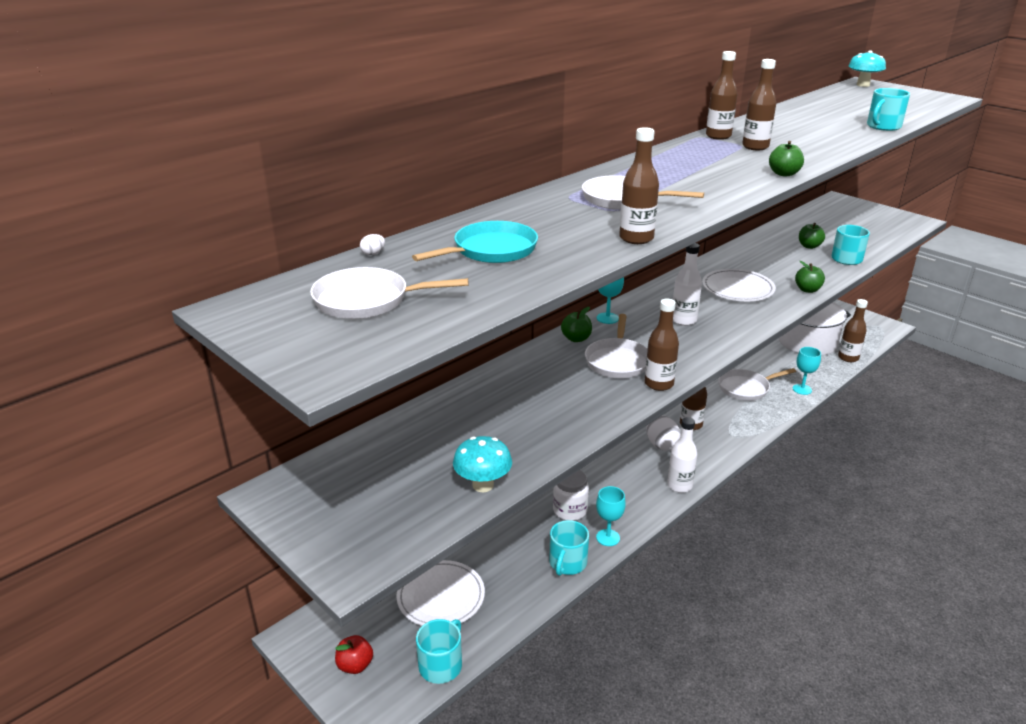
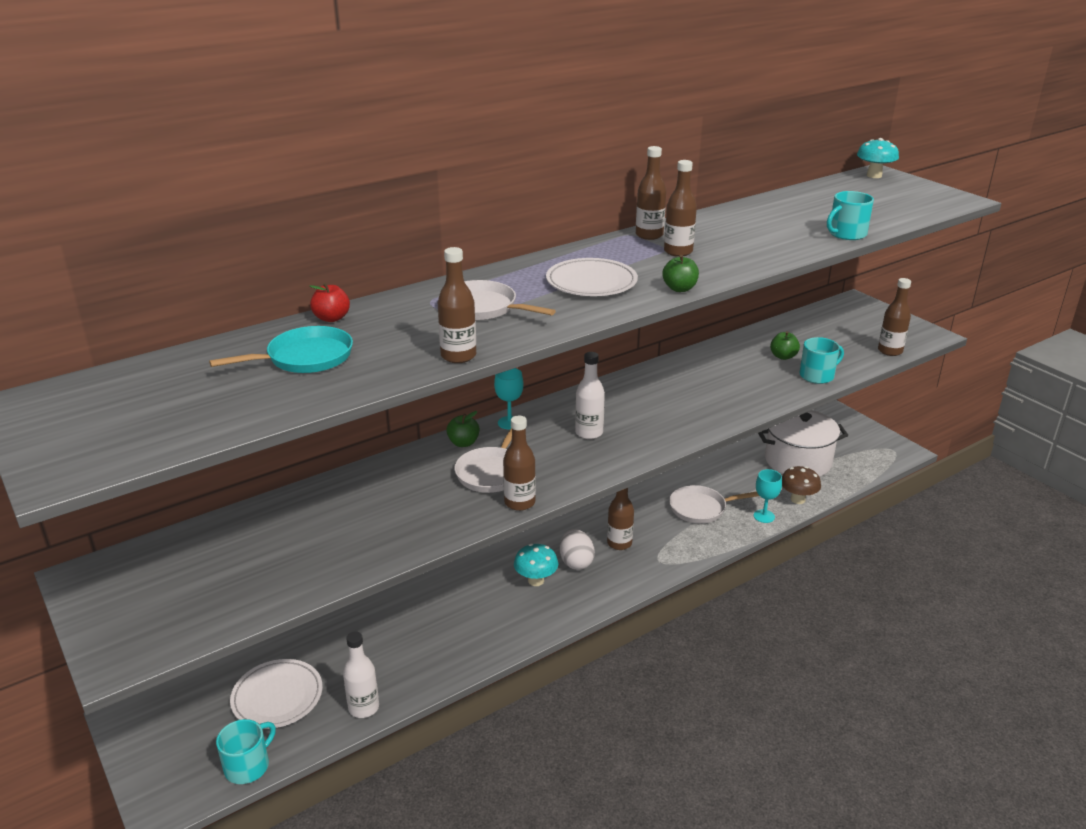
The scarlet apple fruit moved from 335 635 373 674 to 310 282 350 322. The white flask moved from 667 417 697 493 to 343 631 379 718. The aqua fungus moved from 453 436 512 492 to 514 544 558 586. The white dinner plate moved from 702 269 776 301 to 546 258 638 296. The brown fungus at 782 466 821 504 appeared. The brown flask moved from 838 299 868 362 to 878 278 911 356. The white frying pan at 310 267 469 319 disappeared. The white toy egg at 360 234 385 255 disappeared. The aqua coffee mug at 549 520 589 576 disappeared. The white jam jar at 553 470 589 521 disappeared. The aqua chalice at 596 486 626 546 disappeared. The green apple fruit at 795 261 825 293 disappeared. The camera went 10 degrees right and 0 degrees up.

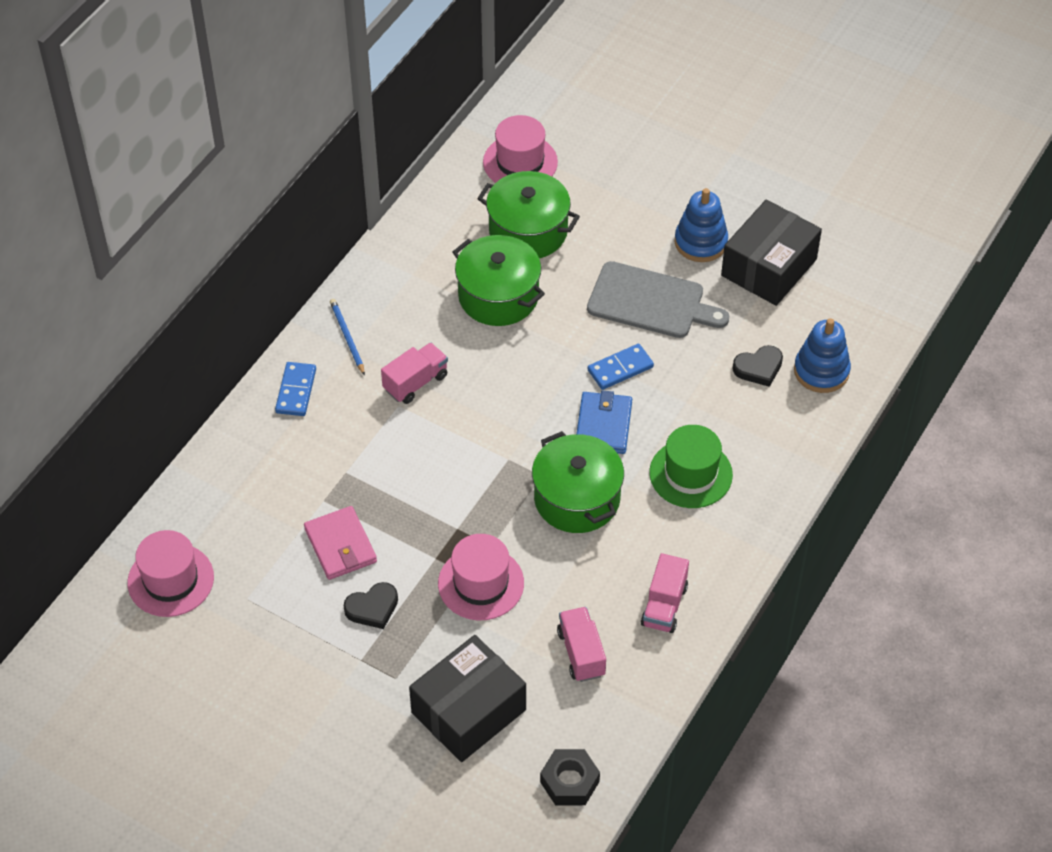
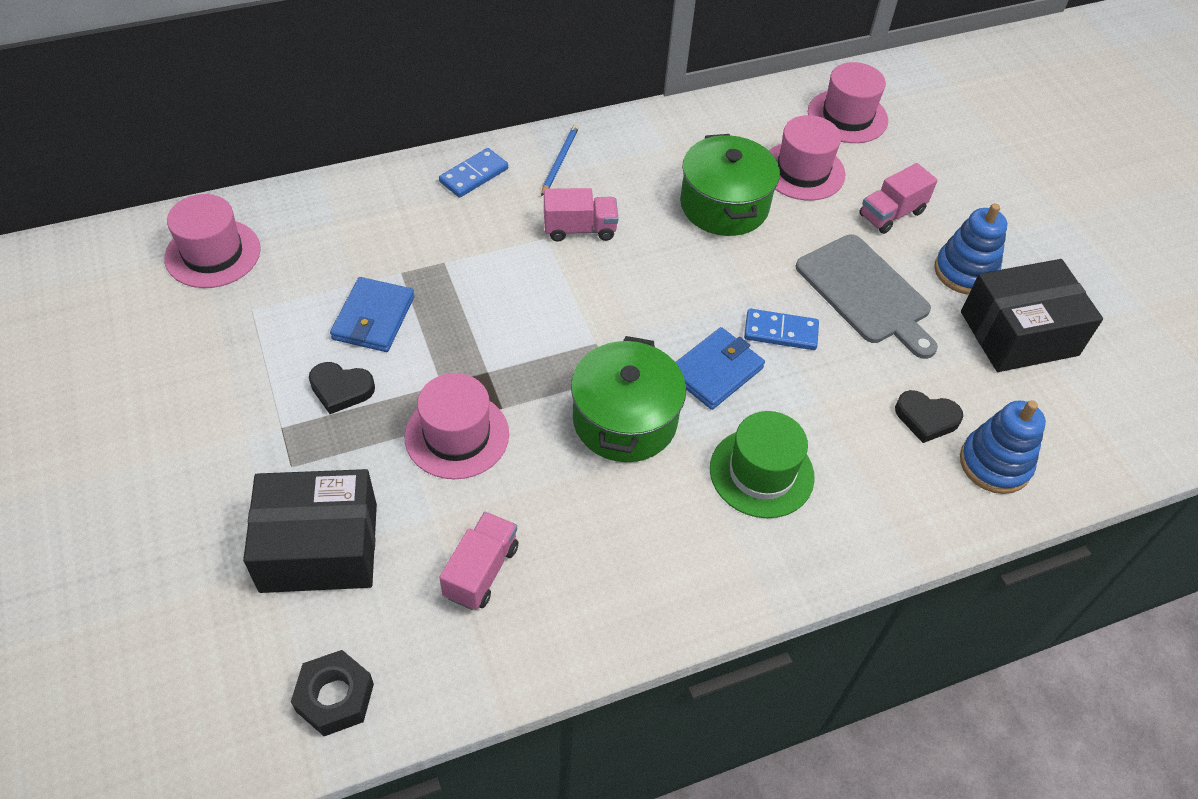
The rose-pink wallet at 304 506 377 580 became the cobalt wallet at 330 277 415 352. The green pot at 477 171 580 258 was replaced by the rose-pink hat at 769 115 845 201. The rose-pink lorry moved from 641 553 689 633 to 859 163 938 234. The camera went 35 degrees right and 0 degrees up.

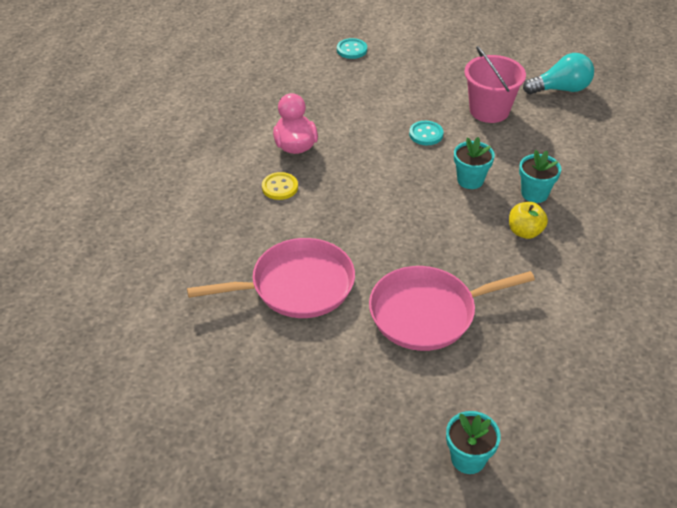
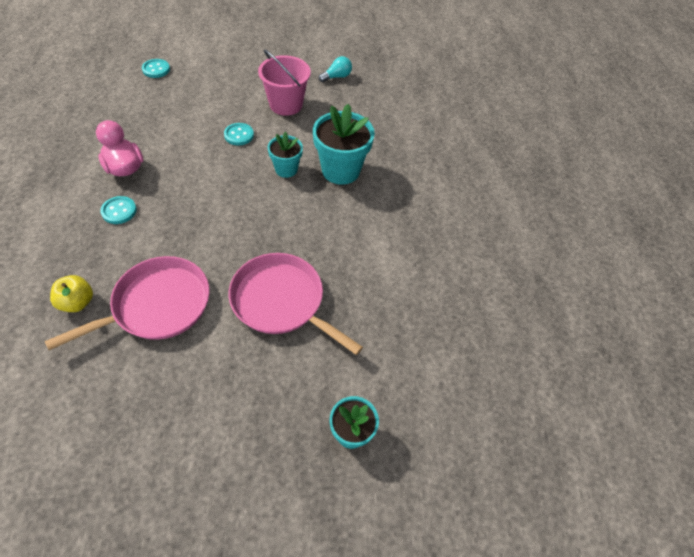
The yellow apple fruit moved from 509 202 548 239 to 50 275 93 312. The yellow button at 262 172 298 200 became the aqua button at 100 196 137 224. The rose-pink frying pan at 369 266 535 351 turned 75 degrees clockwise. The aqua flower pot at 519 150 561 203 changed to 1.72 times the size. The aqua bulb at 523 53 594 94 changed to 0.64 times the size. The camera went 25 degrees left and 10 degrees up.

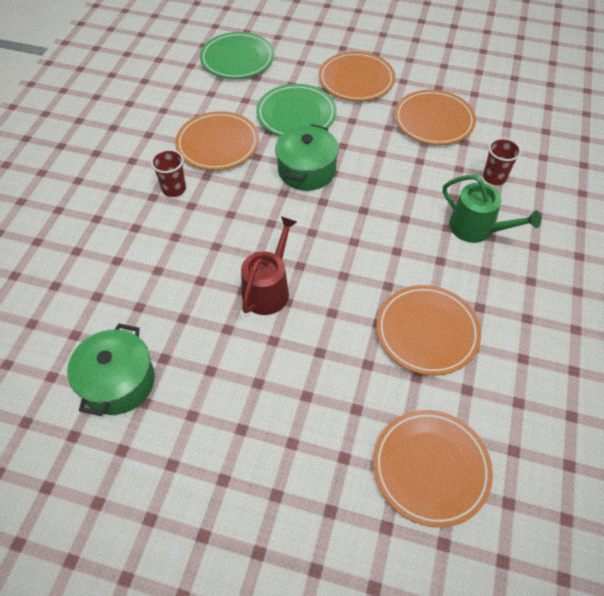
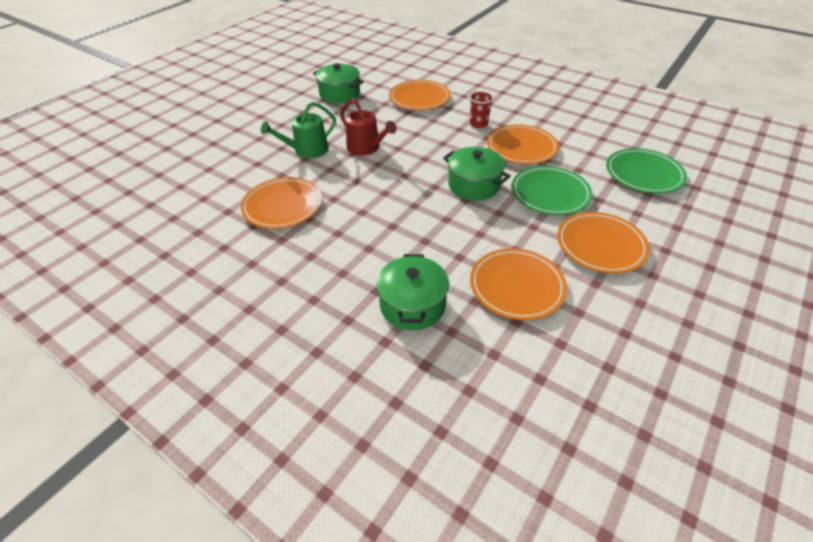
The green sprinkling can moved from 443 175 541 243 to 261 102 336 158. The scarlet cup at 483 138 521 185 was replaced by the green pot at 376 254 449 330. The bright orange dinner plate moved from 373 410 493 527 to 389 80 451 110. The camera went 110 degrees right and 10 degrees down.

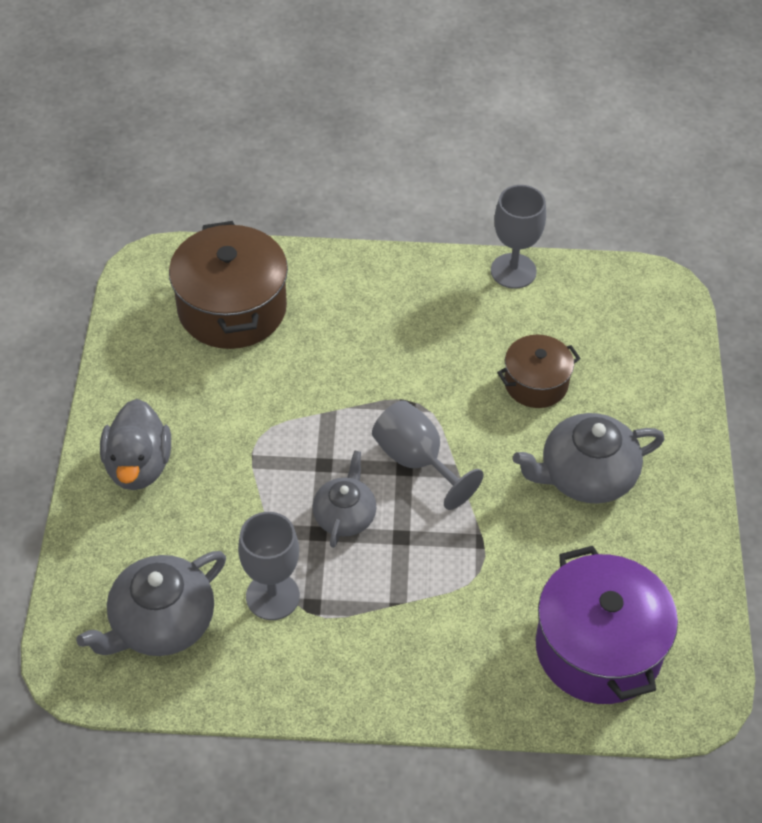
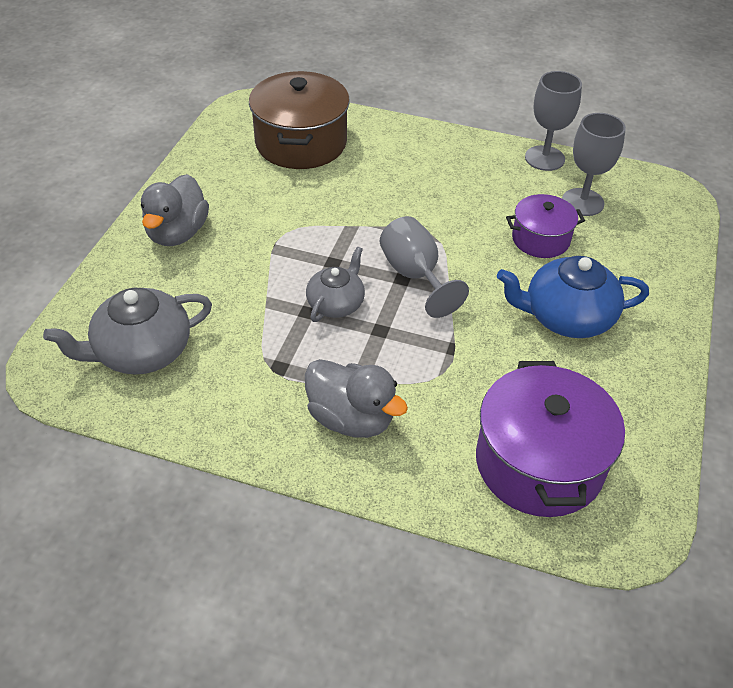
The gray toy duck at 305 359 408 438 appeared. The gray teapot at 513 413 665 504 became the cobalt teapot at 497 256 649 338. The brown pot at 497 335 580 408 became the purple pot at 506 194 585 258. The gray chalice moved from 238 512 300 620 to 562 113 626 216. The camera went 15 degrees right and 5 degrees down.

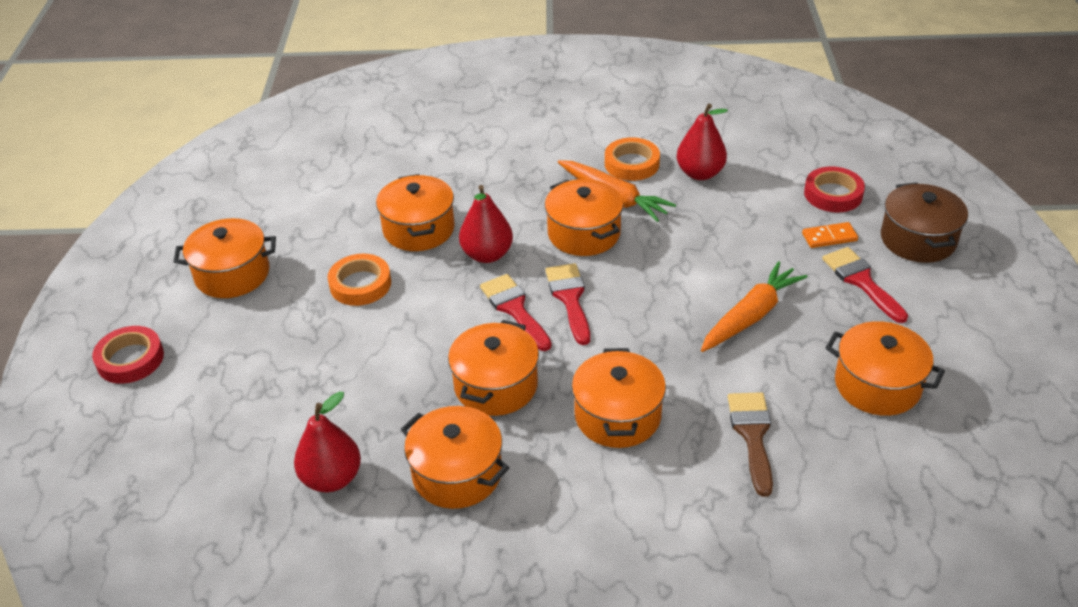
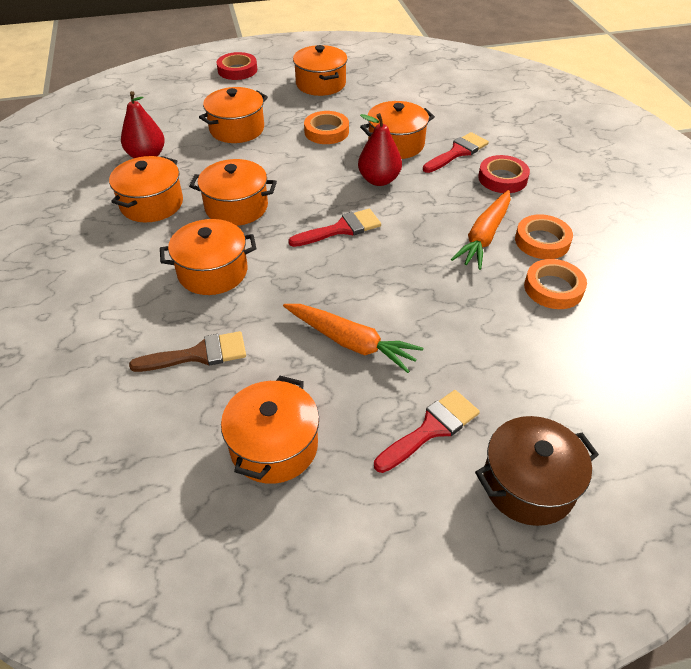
The bright orange pot moved from 545 179 624 256 to 199 87 268 143. The scarlet brush moved from 480 274 551 351 to 423 132 489 173. The scarlet tape moved from 804 166 865 212 to 478 155 530 193. The scarlet pear at 677 104 728 180 was replaced by the bright orange tape at 524 259 587 309. The bright orange domino tile at 802 222 858 248 disappeared. The camera went 75 degrees right and 5 degrees up.

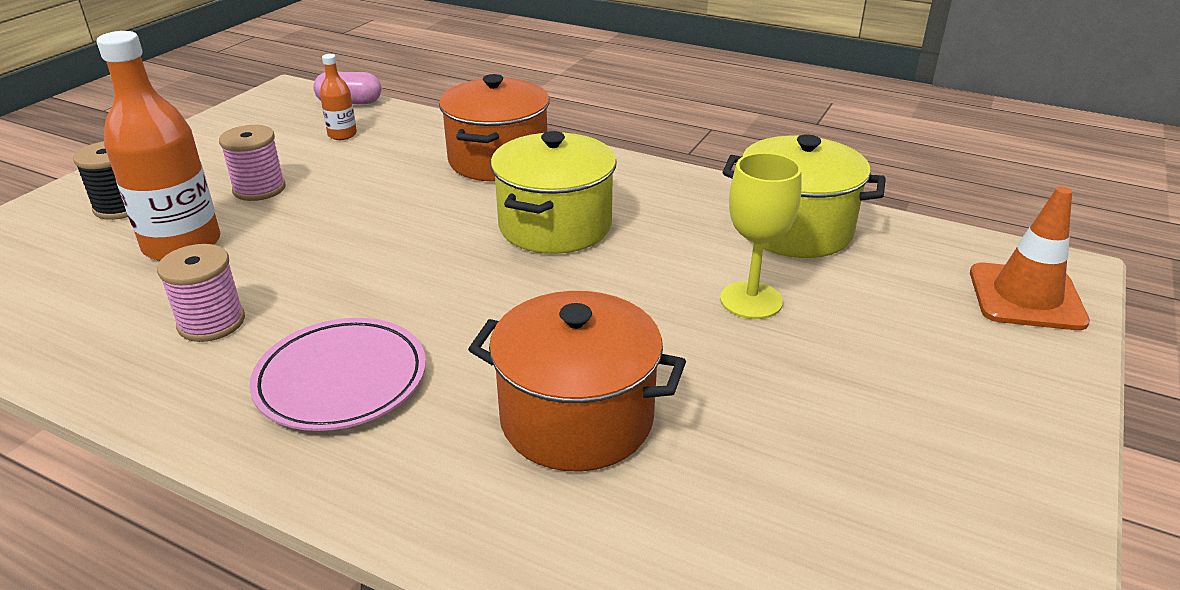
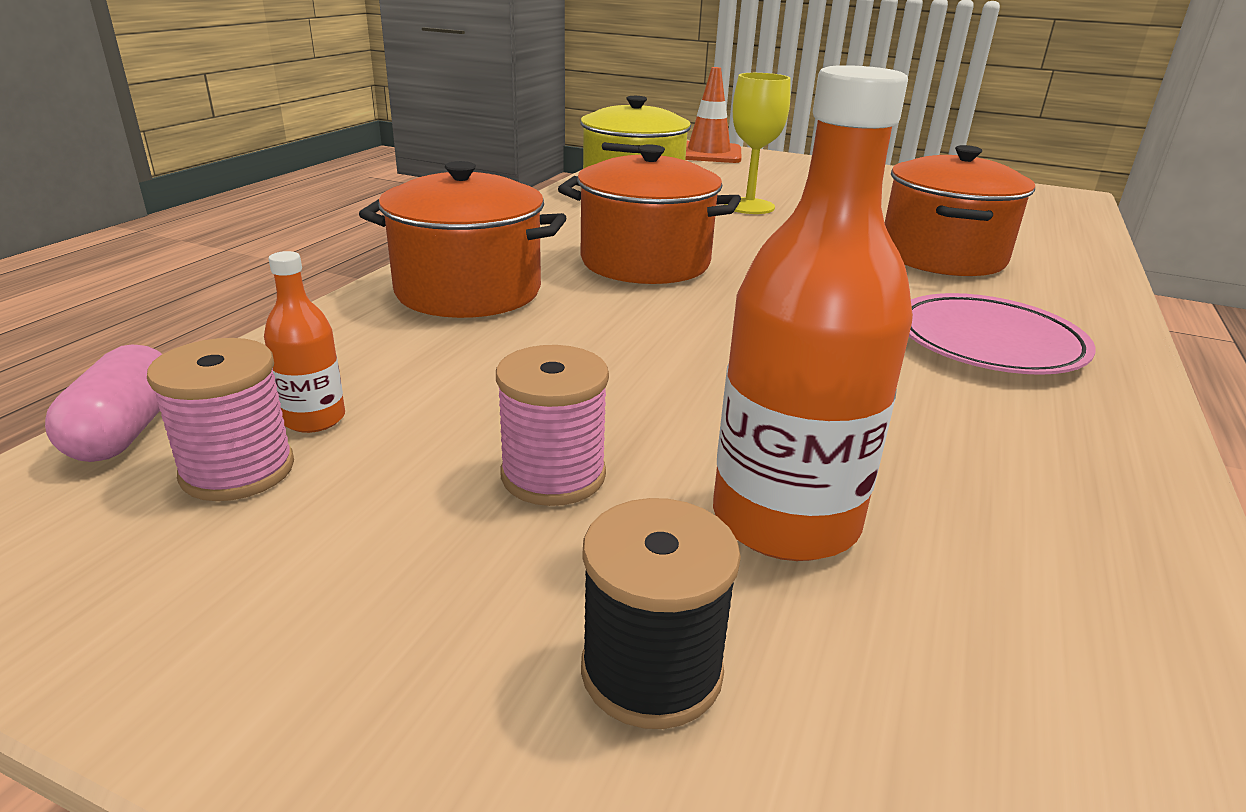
The rose-pink spool moved from 157 244 245 342 to 147 338 294 501. The yellow pot at 490 131 617 254 became the bright orange pot at 558 144 741 284. The camera went 95 degrees left and 5 degrees down.

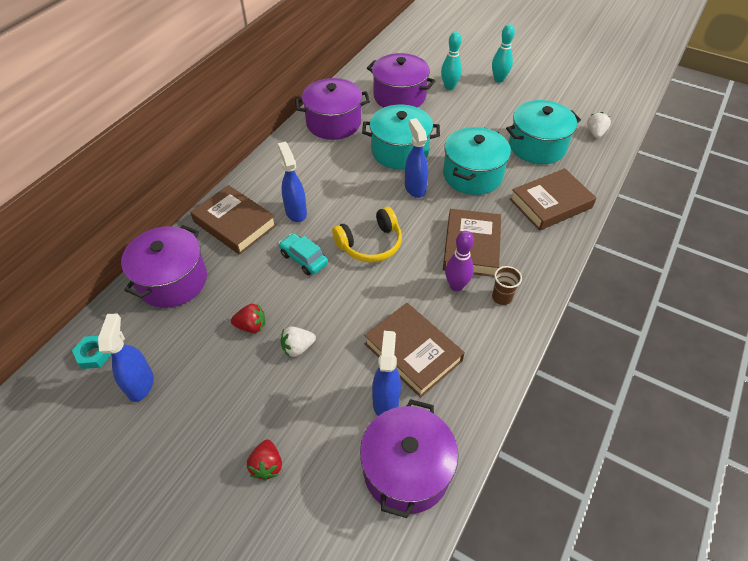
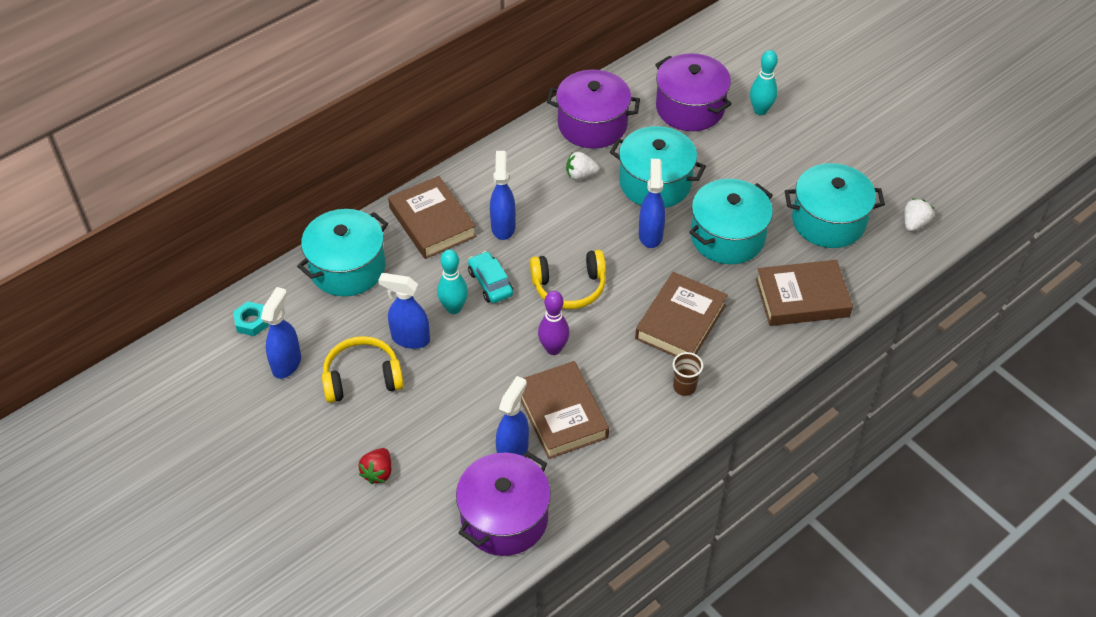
The purple pot at 121 225 207 308 became the aqua pot at 297 209 388 296. The yellow over-ear headphones at 322 336 404 403 appeared. The scarlet toy strawberry at 231 304 265 333 was replaced by the cobalt spray bottle at 378 273 430 349. The aqua bowling pin moved from 492 24 515 83 to 437 249 468 314. The purple bowling pin moved from 445 231 474 291 to 538 291 570 355. The white toy strawberry moved from 281 326 316 357 to 566 152 599 180. The camera went 20 degrees right and 0 degrees up.

